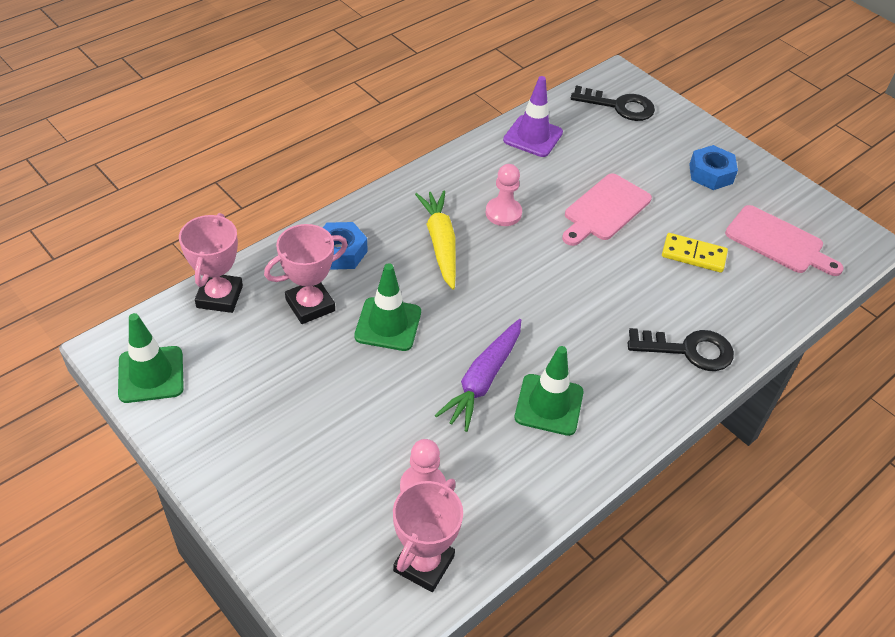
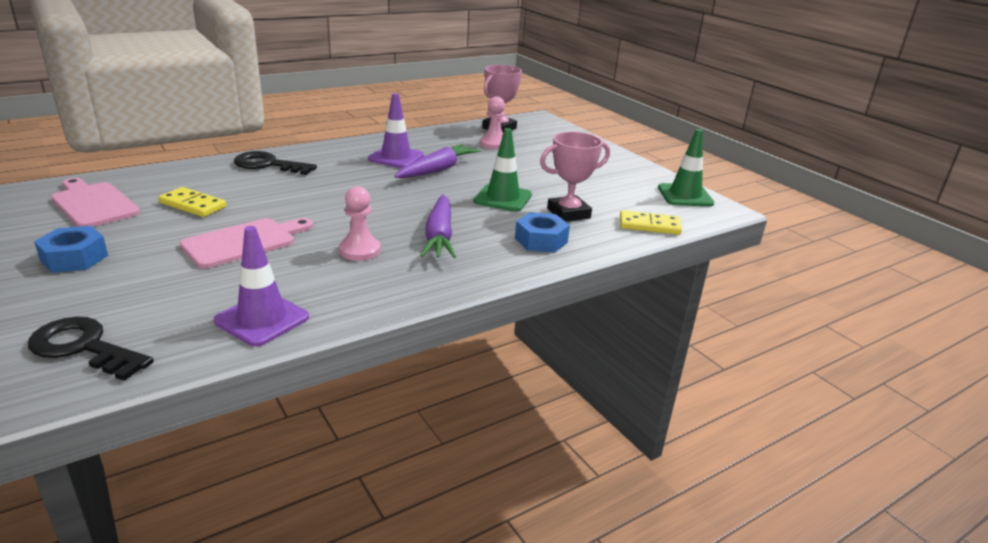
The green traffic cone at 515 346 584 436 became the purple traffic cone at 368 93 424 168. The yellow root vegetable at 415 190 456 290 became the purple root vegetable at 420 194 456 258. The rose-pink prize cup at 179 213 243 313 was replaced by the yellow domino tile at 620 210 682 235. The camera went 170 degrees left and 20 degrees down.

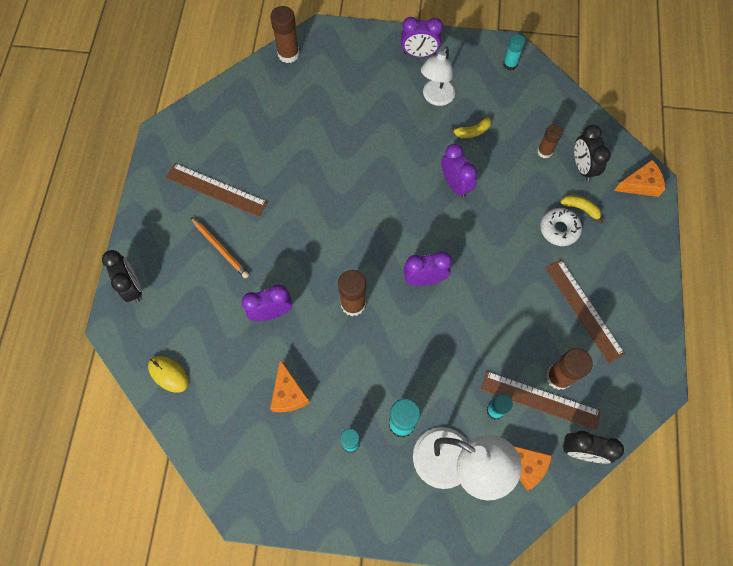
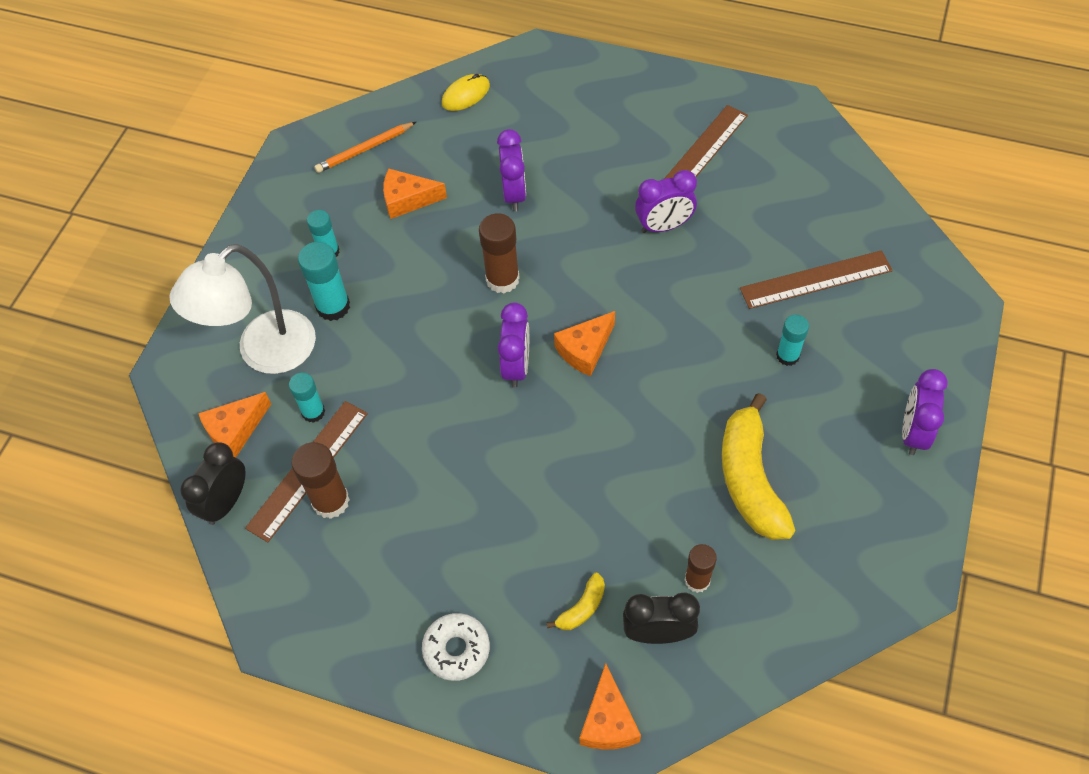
The bright orange wooden pencil moved from 191 217 249 278 to 314 122 416 173. The white donut moved from 540 208 582 246 to 422 613 490 681. The bright orange piece of cheese at 554 311 615 376 appeared. The purple bedside clock moved from 441 144 477 198 to 635 170 697 233. The yellow banana at 449 118 491 138 changed to 2.20 times the size. The brown ruler moved from 545 259 625 363 to 740 250 893 309. The aqua stick of glue moved from 503 34 525 70 to 776 315 809 366. The jet-black bedside clock at 102 250 142 303 disappeared. The brown stick of glue at 270 6 299 63 disappeared. The white reading lamp at 421 46 455 106 disappeared. The camera went 105 degrees right and 10 degrees down.

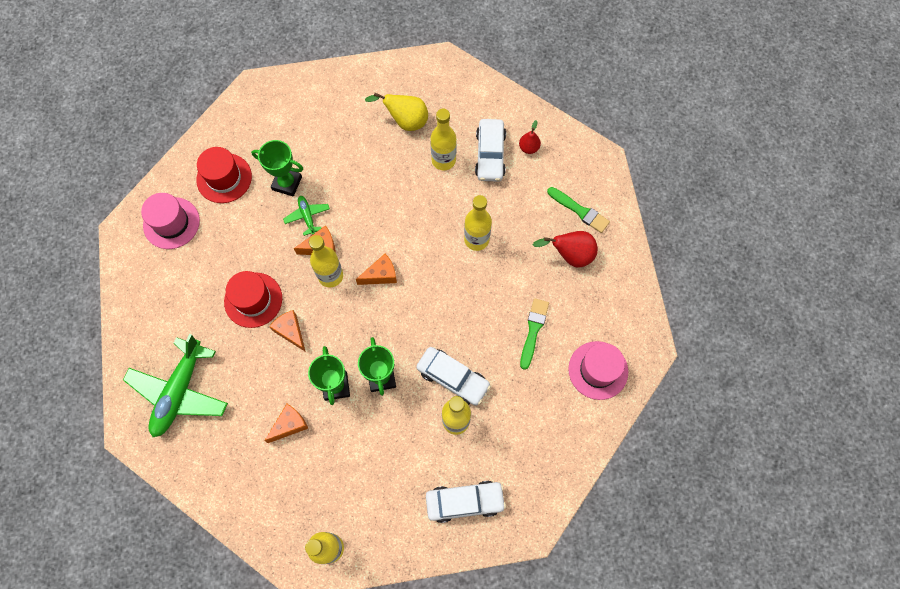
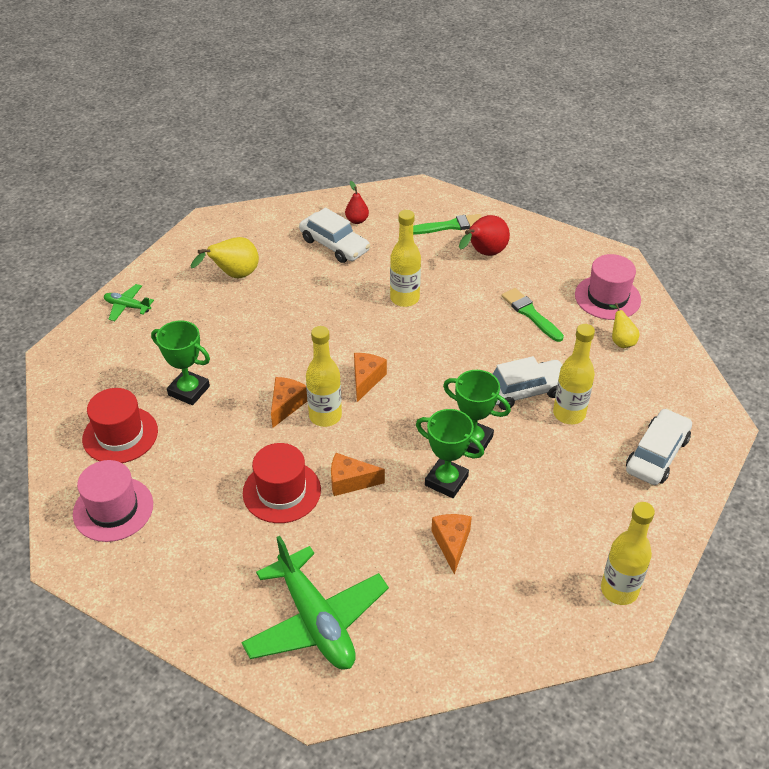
The green aeroplane moved from 283 196 330 236 to 104 284 154 321. The green prize cup at 251 140 303 197 turned 60 degrees clockwise. The yellow pear at 609 303 640 348 appeared. The yellow flask at 430 109 457 170 disappeared. The camera went 50 degrees left and 25 degrees down.

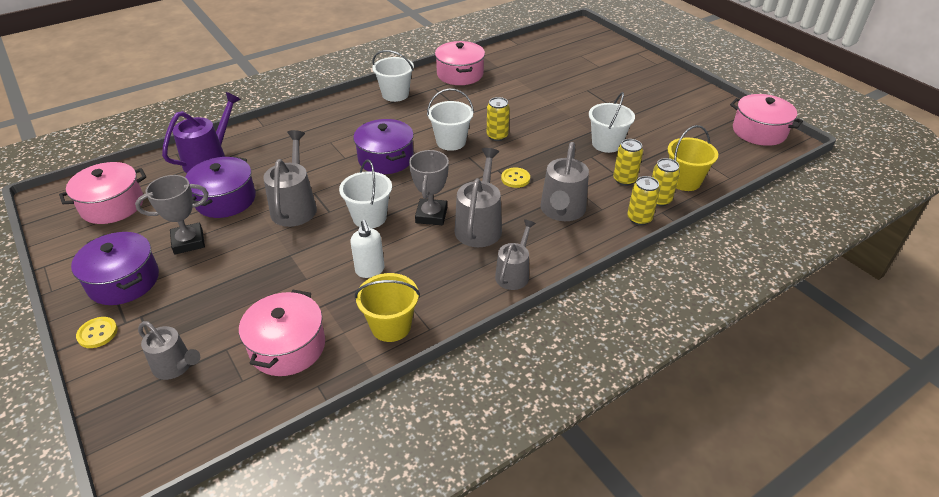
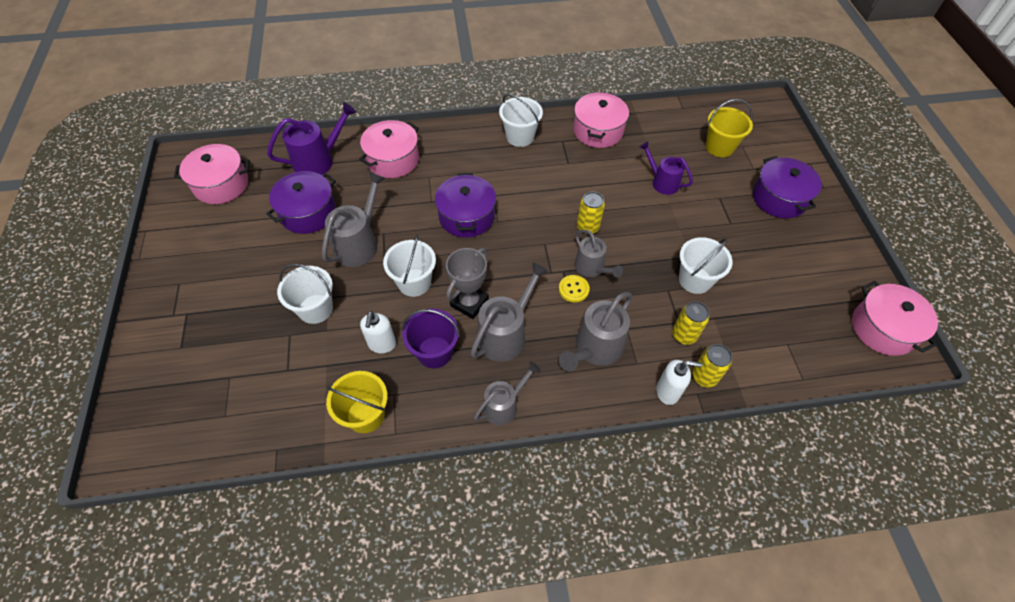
The white sand bucket moved from 427 88 474 151 to 277 264 333 324. The rose-pink pot moved from 239 290 325 376 to 359 120 419 178. The purple sand bucket at 402 309 460 368 appeared. The gray sprinkling can moved from 138 321 200 380 to 574 230 623 277. The purple sprinkling can at 640 141 693 195 appeared. The yellow soda can at 627 176 660 225 was replaced by the white soap pump at 656 360 703 405. The yellow sand bucket moved from 667 125 718 191 to 706 99 753 157. The purple pot moved from 71 232 159 305 to 753 156 822 218. The yellow button at 76 317 118 348 disappeared. The gray prize cup at 135 175 208 254 disappeared. The camera went 25 degrees right and 15 degrees up.

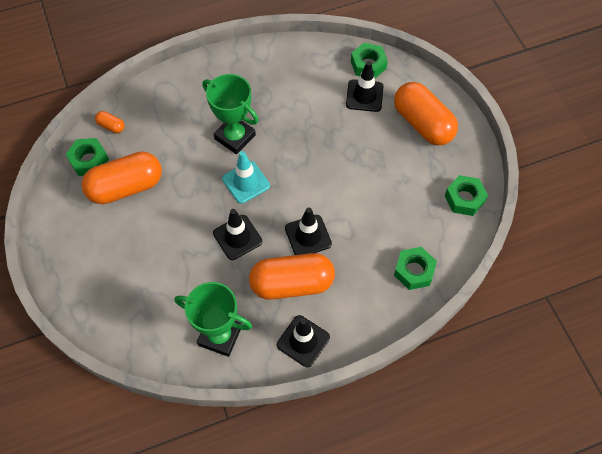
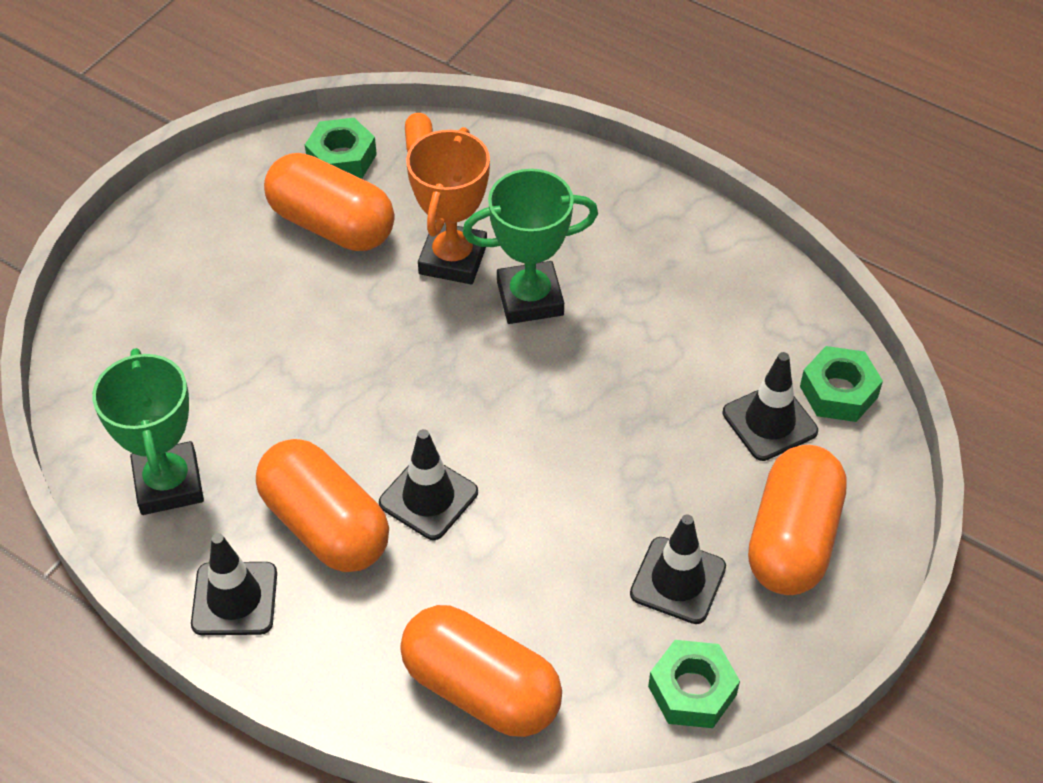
The green hexagon nut at 394 247 437 290 was replaced by the bright orange capsule at 400 605 562 737. The bright orange prize cup at 406 127 490 285 appeared. The green prize cup at 203 74 259 154 turned 75 degrees clockwise. The jet-black traffic cone moved from 213 209 262 260 to 630 514 726 624. The aqua traffic cone at 222 151 270 204 disappeared. The camera went 55 degrees right and 10 degrees down.

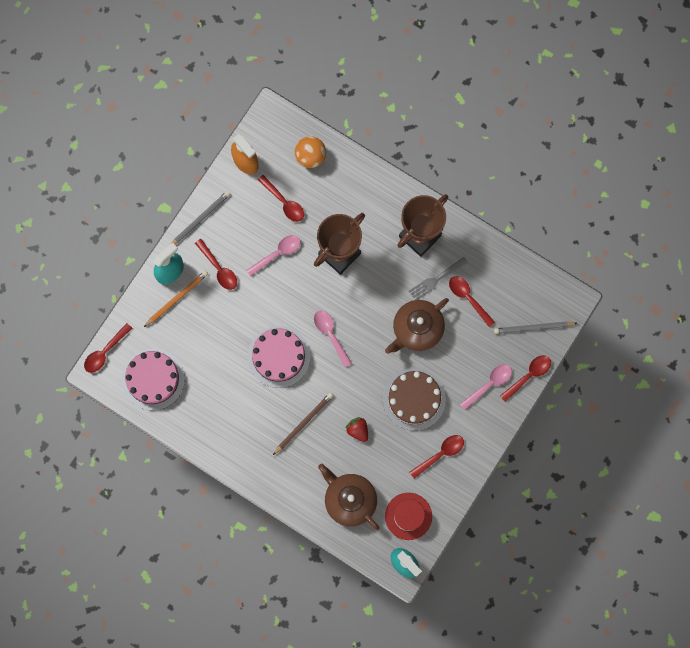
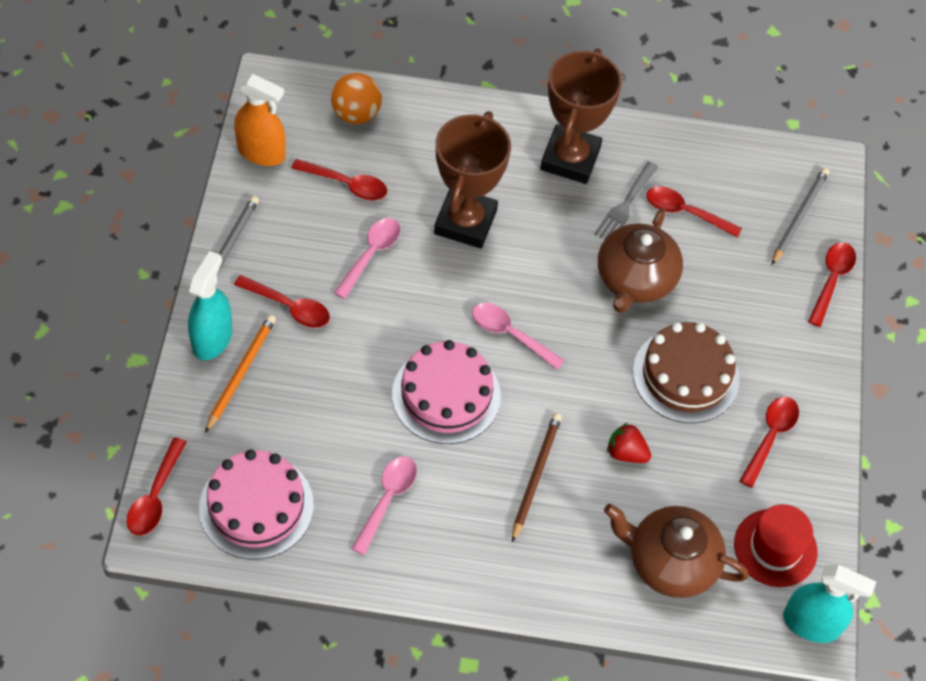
The rose-pink teaspoon moved from 460 364 512 410 to 351 456 417 555. The gray wooden pencil at 494 321 577 334 turned 150 degrees clockwise. The camera went 30 degrees left and 20 degrees down.

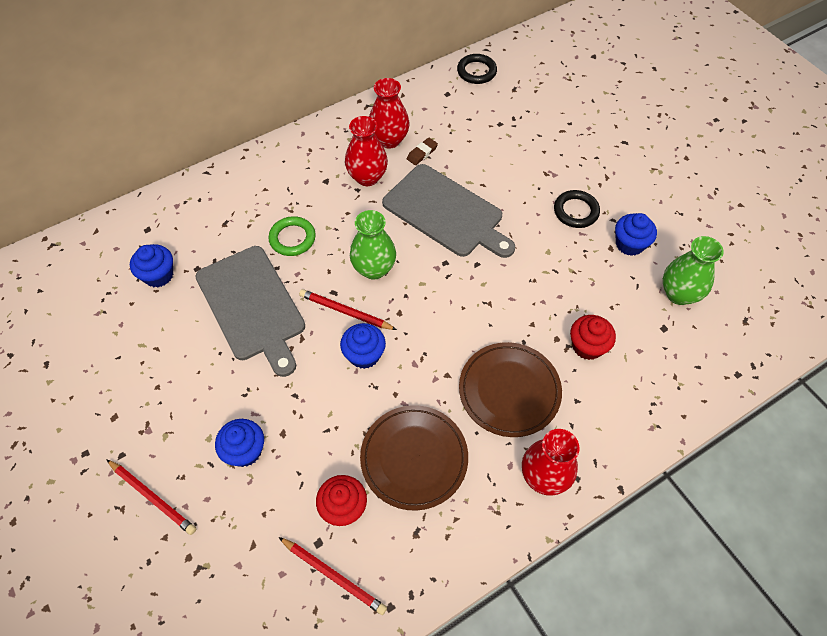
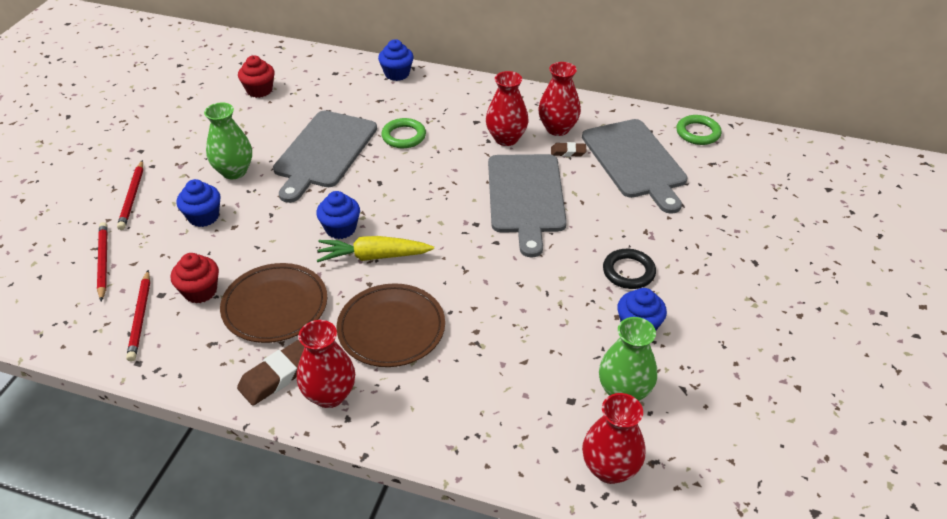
The scarlet wooden pencil moved from 299 289 397 330 to 97 222 108 302. The green tall vase moved from 350 210 396 280 to 204 102 252 179. The brown gum eraser at 237 340 304 406 appeared. The scarlet cupcake moved from 570 315 616 360 to 238 55 275 98. The yellow root vegetable at 317 236 434 262 appeared. The cobalt cupcake moved from 130 244 173 288 to 378 39 414 81. The gray bread board at 582 119 688 214 appeared. The scarlet tall vase at 582 393 645 484 appeared. The jet-black torus at 457 54 497 84 became the green torus at 676 115 721 145. The camera went 50 degrees right and 15 degrees down.

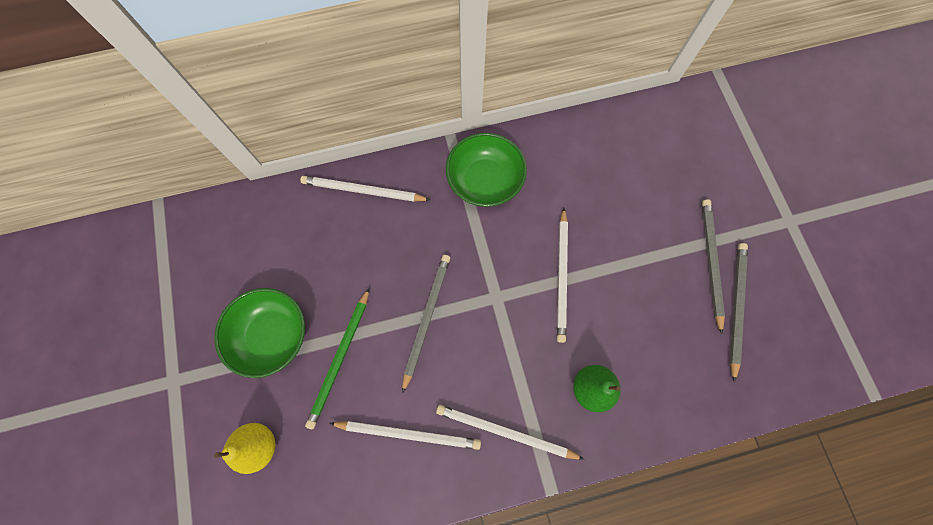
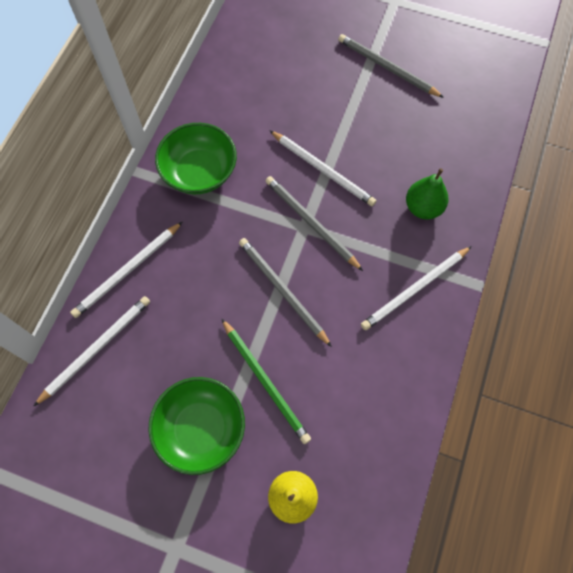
The white wooden pencil moved from 329 421 481 450 to 33 296 150 407. The gray wooden pencil moved from 730 243 748 382 to 266 176 363 271. The camera went 55 degrees left and 5 degrees down.

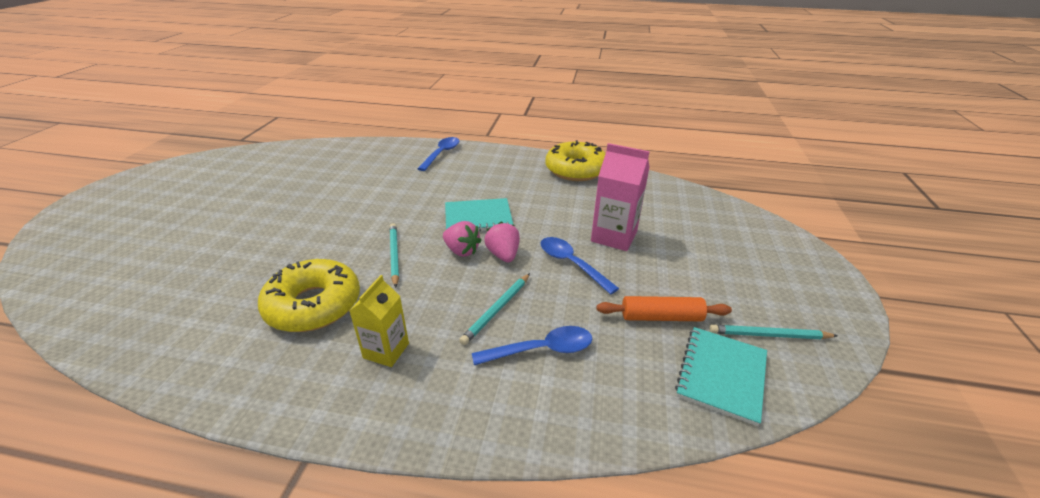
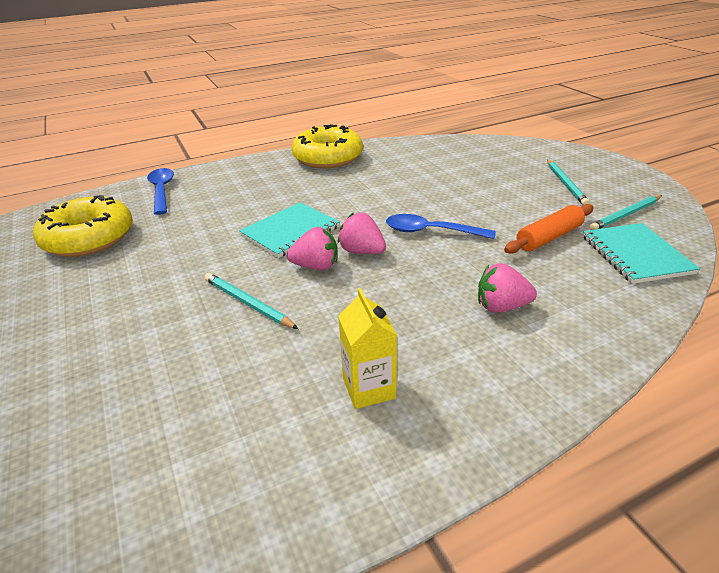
The yellow donut moved from 258 259 360 332 to 33 195 133 257. The cobalt teaspoon at 472 326 592 365 was replaced by the rose-pink toy strawberry at 478 263 537 313. The aqua wooden pencil moved from 459 273 530 345 to 547 160 590 205. The rose-pink juice carton at 591 143 650 251 disappeared. The camera went 35 degrees left and 0 degrees up.

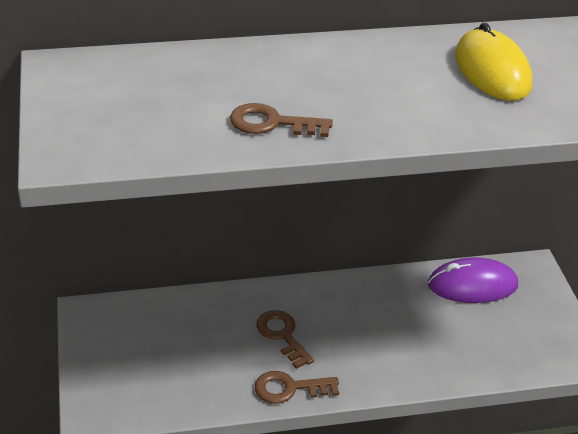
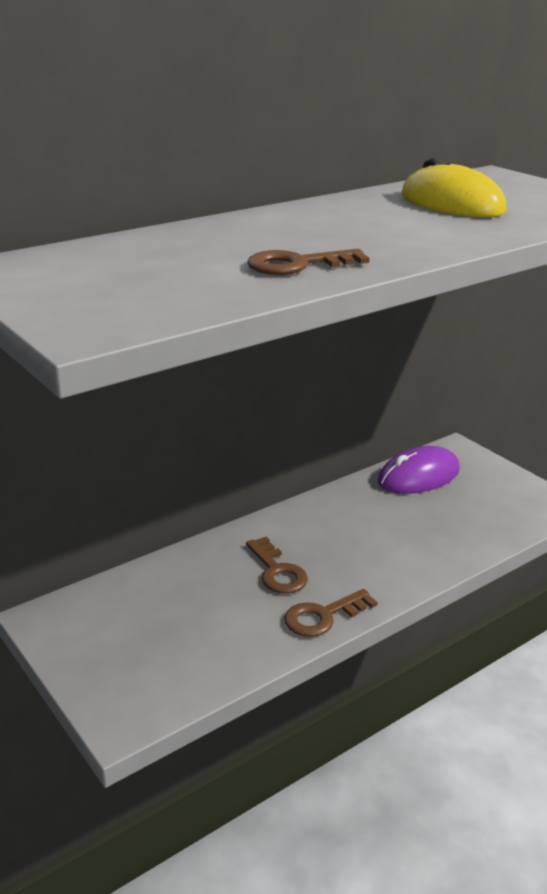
The brown door key at 256 310 314 369 turned 150 degrees counterclockwise. The camera went 25 degrees left and 10 degrees down.

